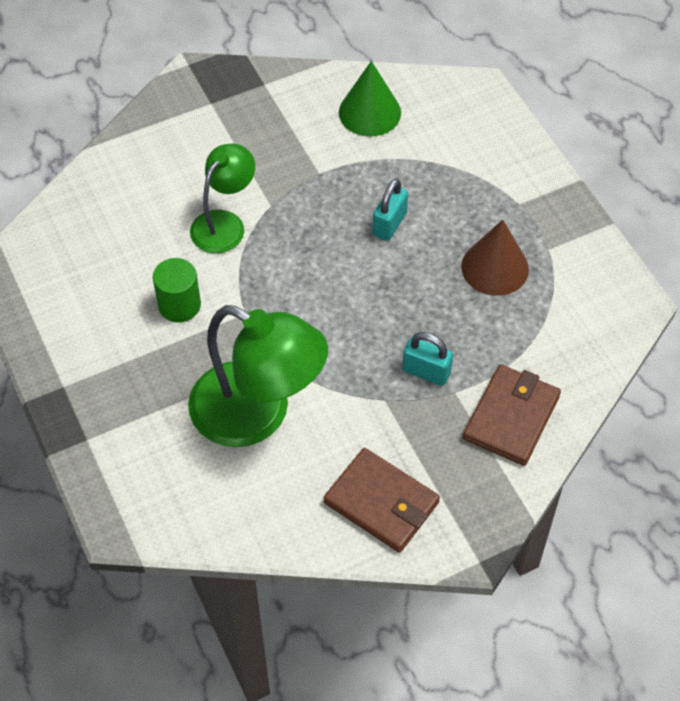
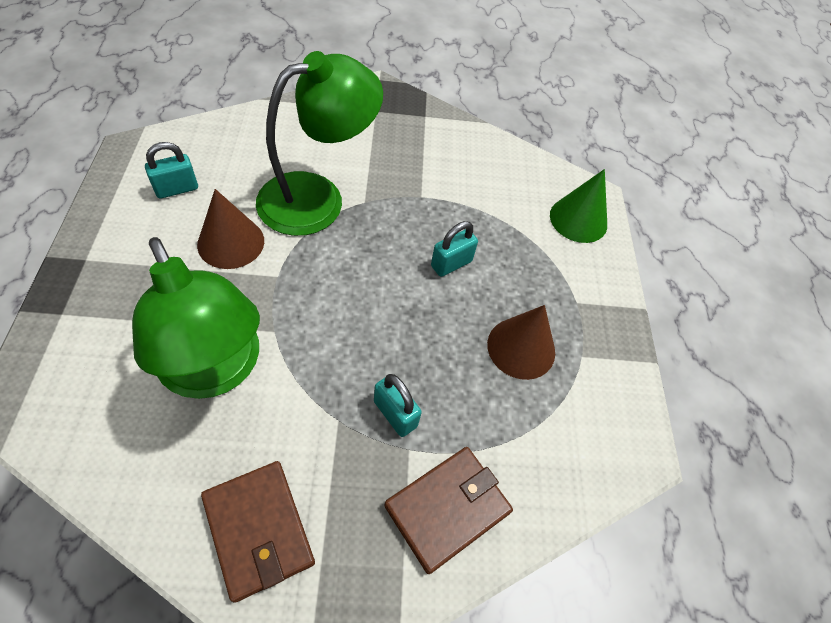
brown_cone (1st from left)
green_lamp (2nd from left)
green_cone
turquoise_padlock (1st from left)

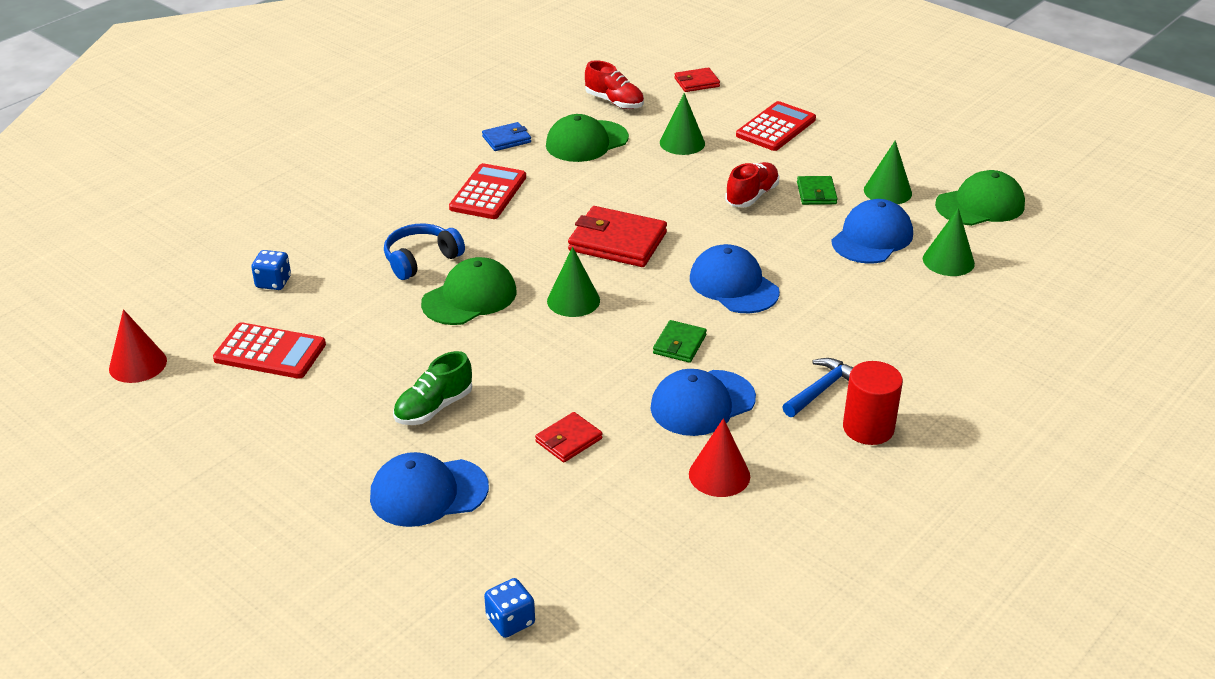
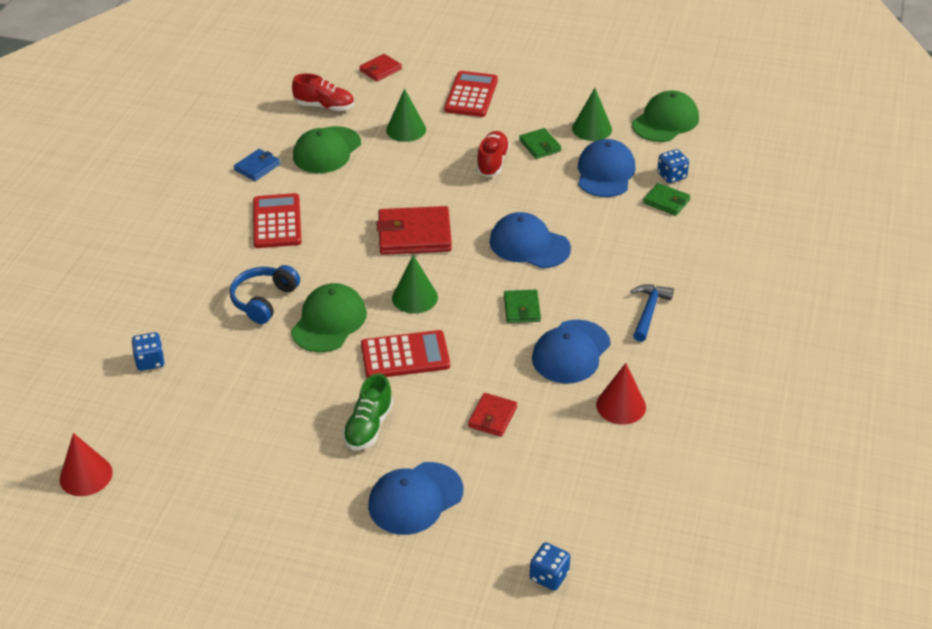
red_calculator (2nd from left)
red_cylinder
blue_dice (3rd from left)
green_wallet (3rd from left)

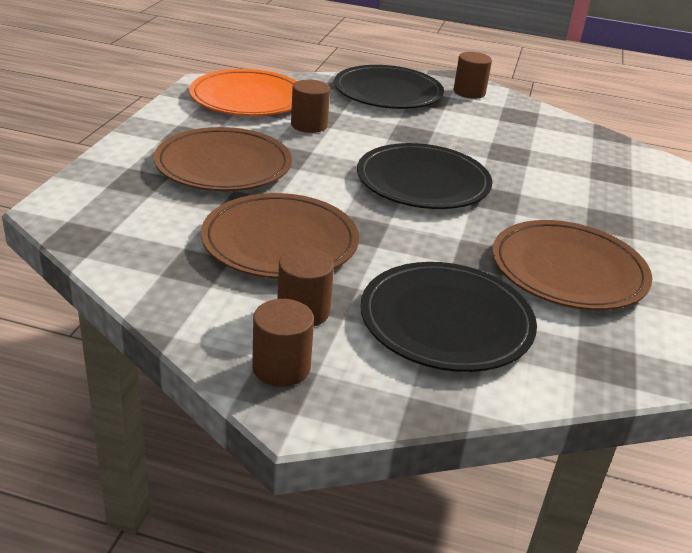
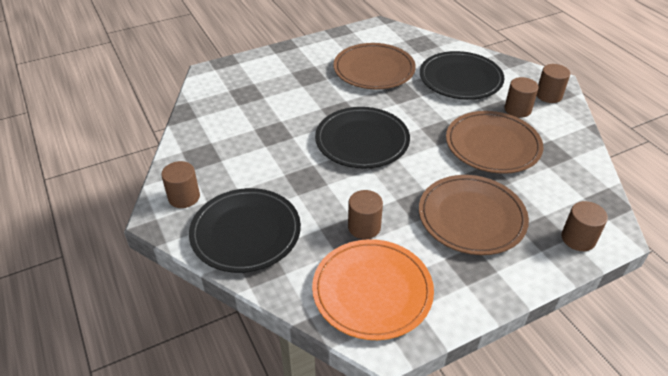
brown_cylinder (5th from left)

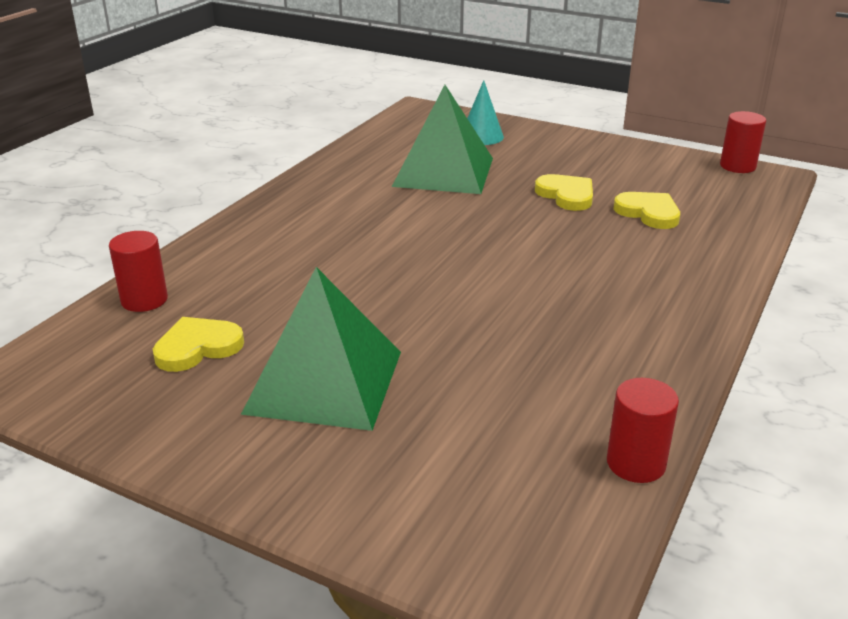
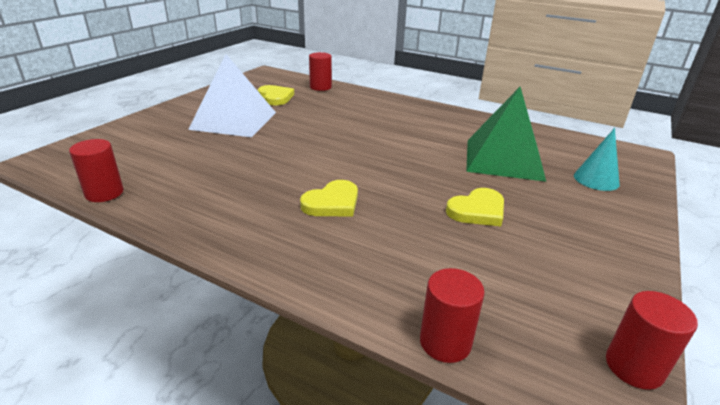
white_pyramid
yellow_heart (2nd from left)
red_cylinder (3rd from left)

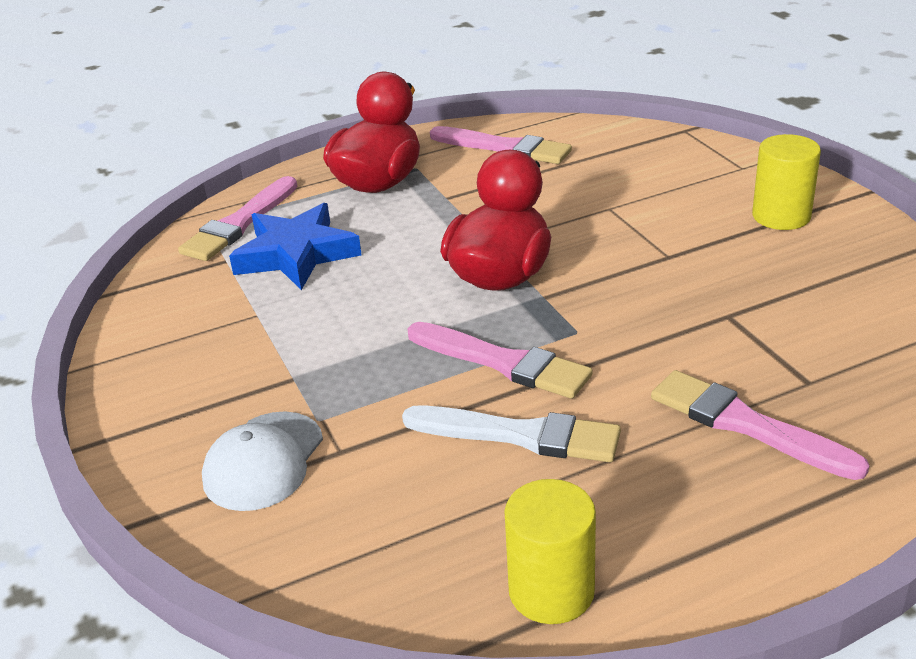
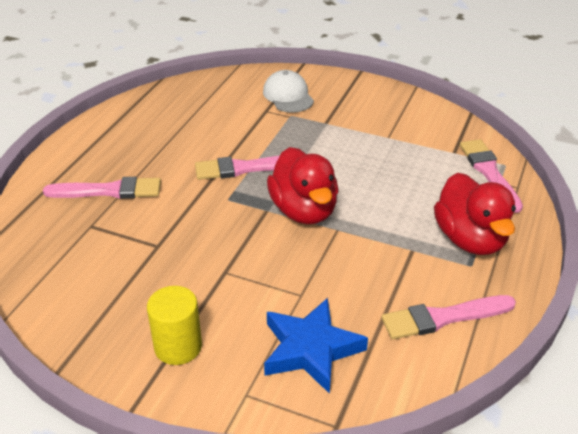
blue_star
white_brush
yellow_cylinder (1st from left in the first image)

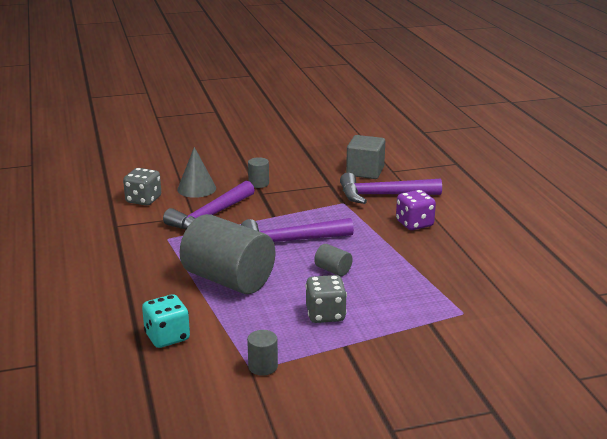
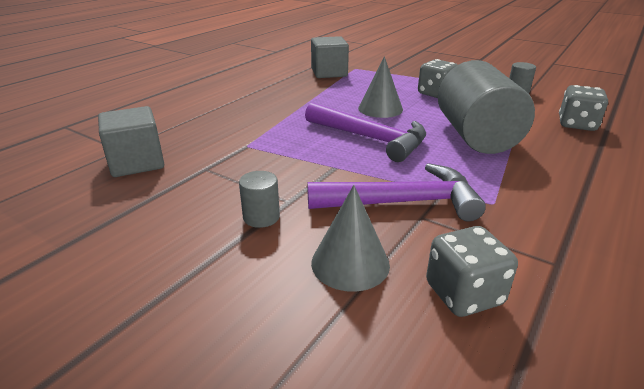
grey_dice (3rd from left)
grey_cone (2nd from left)
purple_hammer (3rd from left in the first image)
purple_dice
grey_cube (2nd from left)

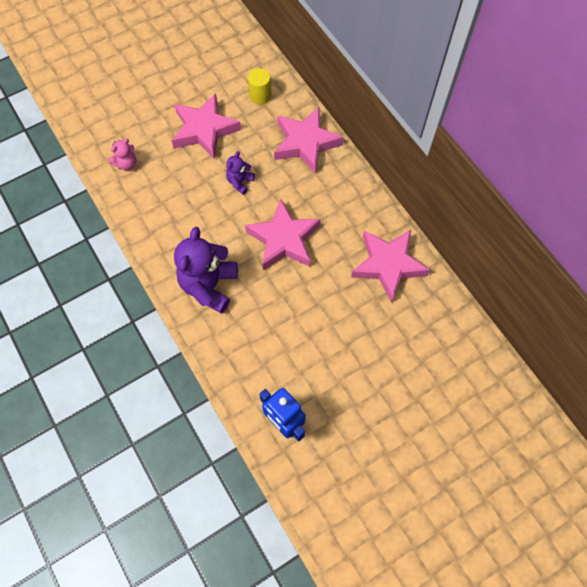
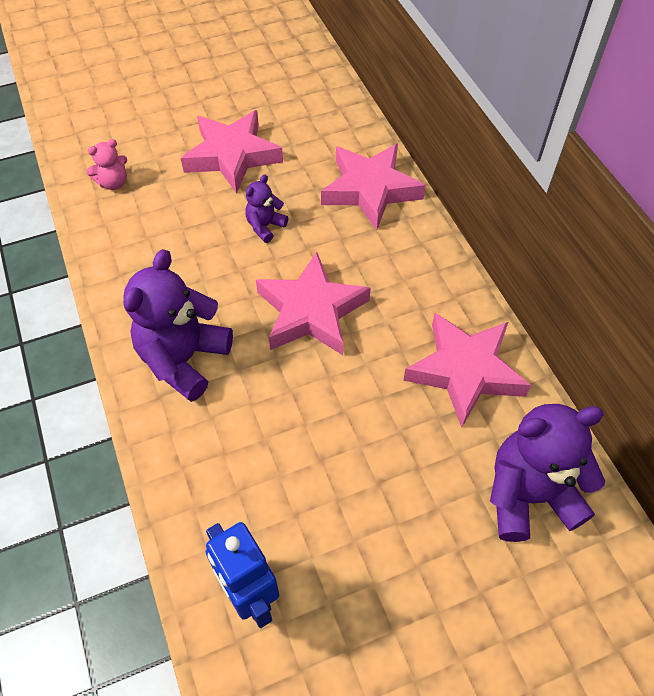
yellow_cylinder
purple_teddy_bear (3rd from left)

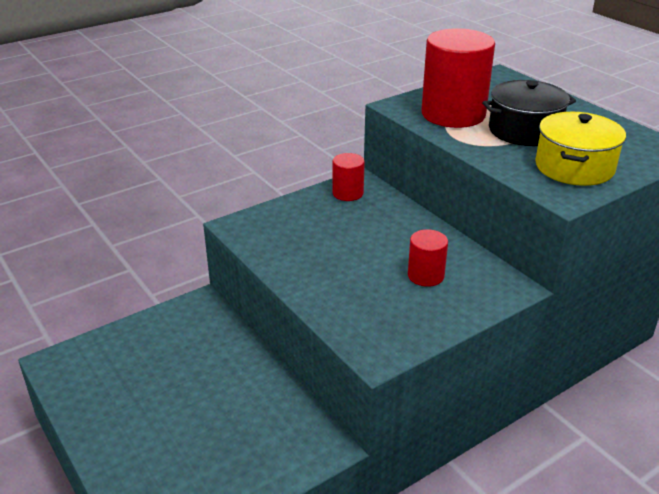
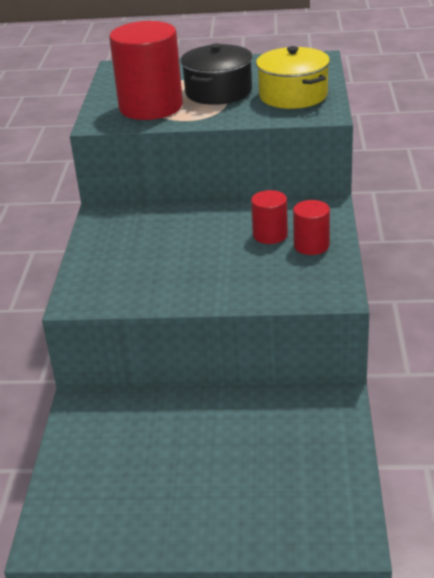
red_cylinder (3rd from left)

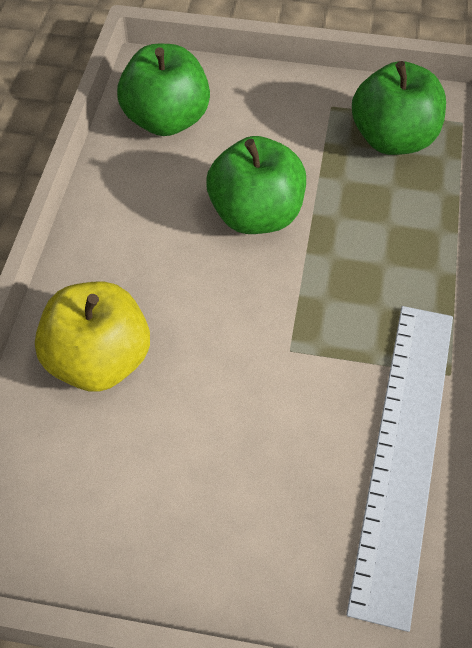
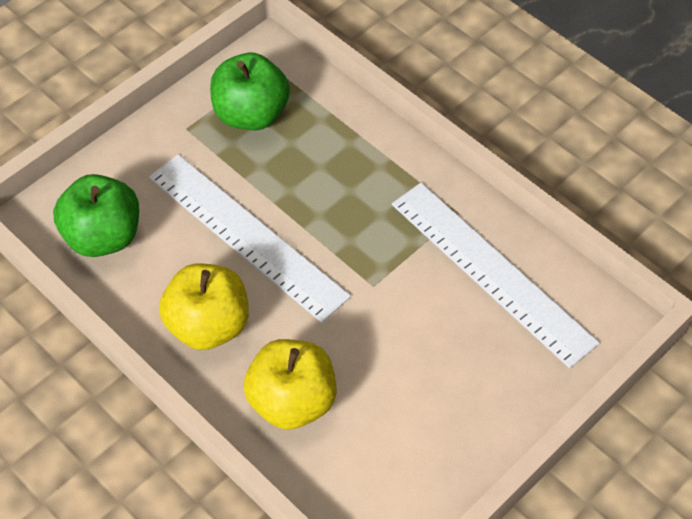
white_ruler (1st from left)
yellow_apple (1st from left)

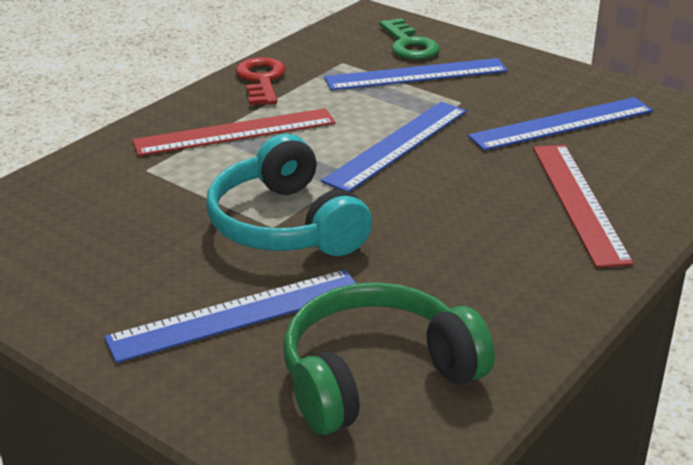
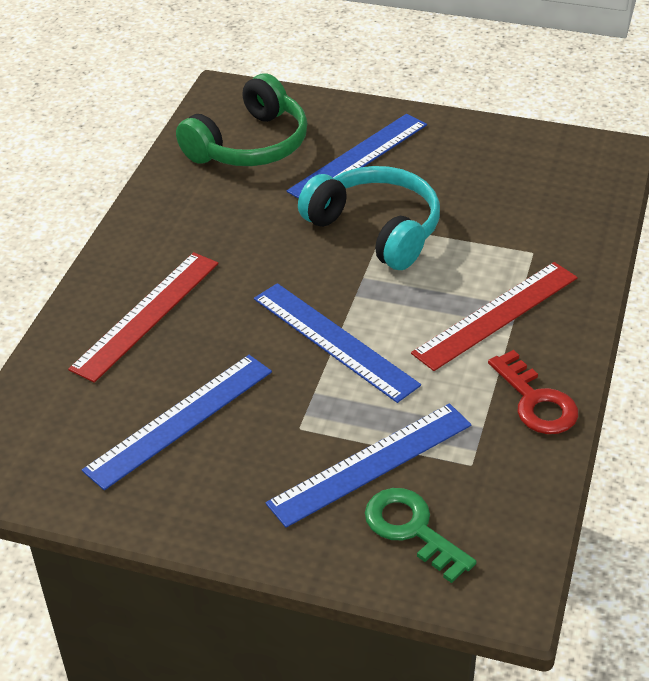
blue_ruler (2nd from left)
red_ruler (1st from left)

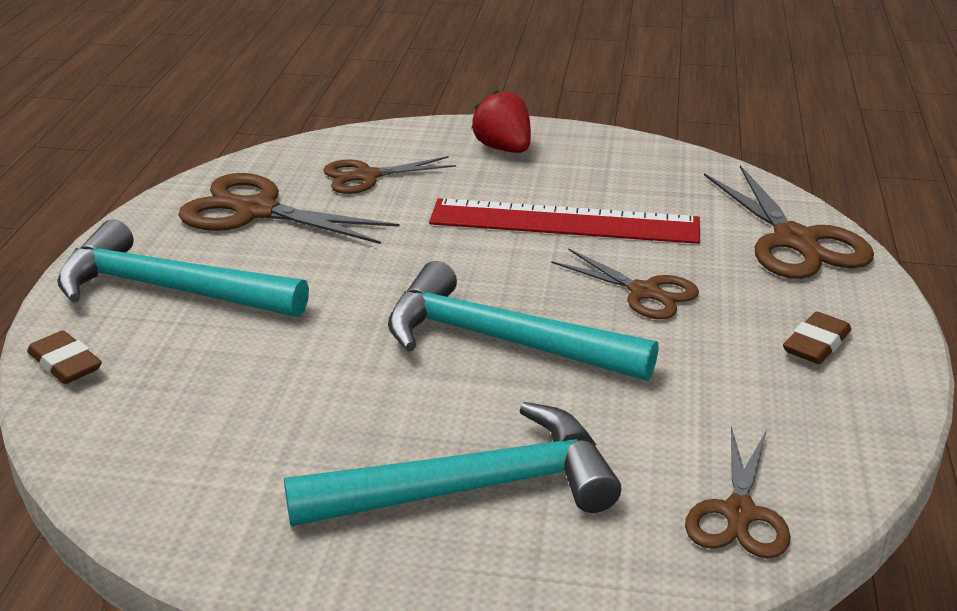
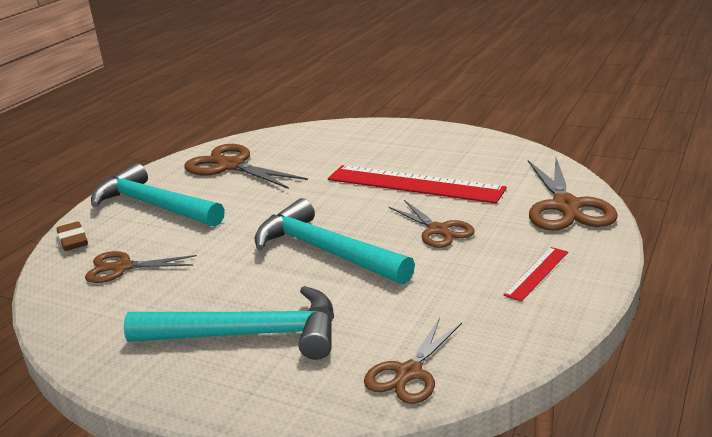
brown_scissors (1st from left)
red_strawberry
red_ruler (2nd from left)

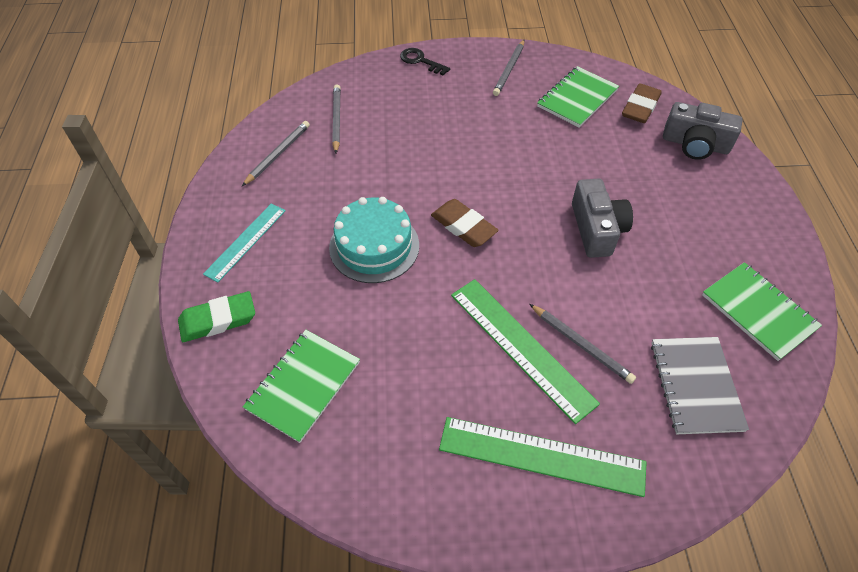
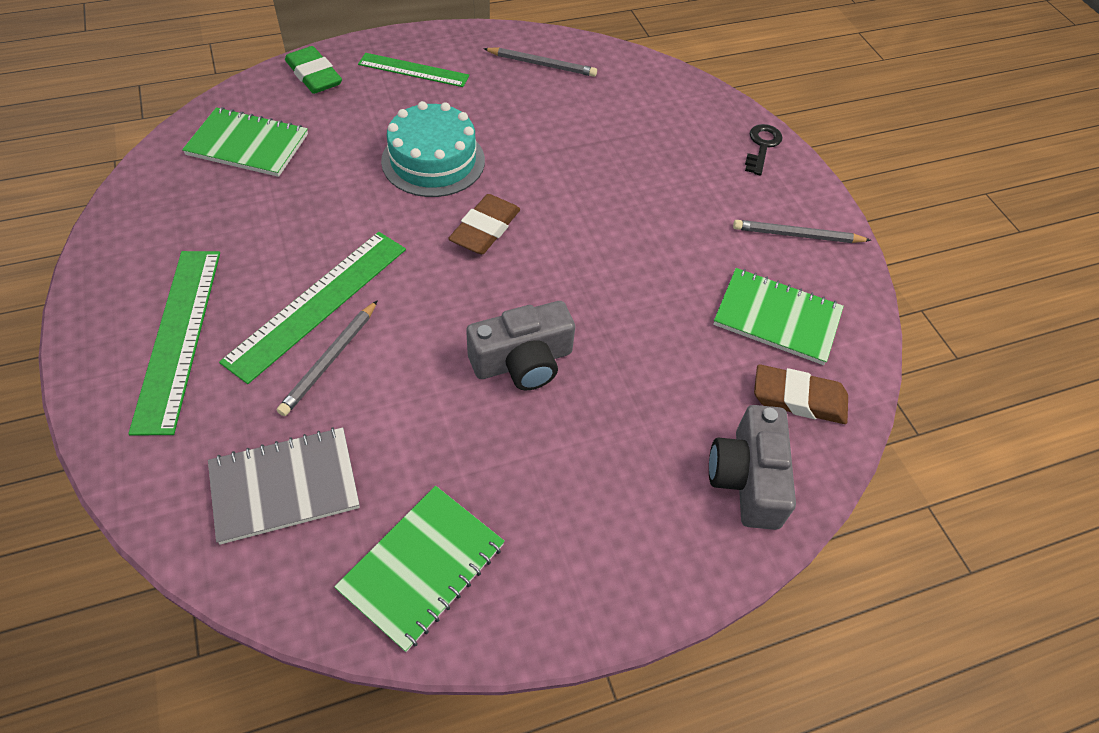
green_ruler (3rd from left)
grey_pencil (2nd from left in the first image)

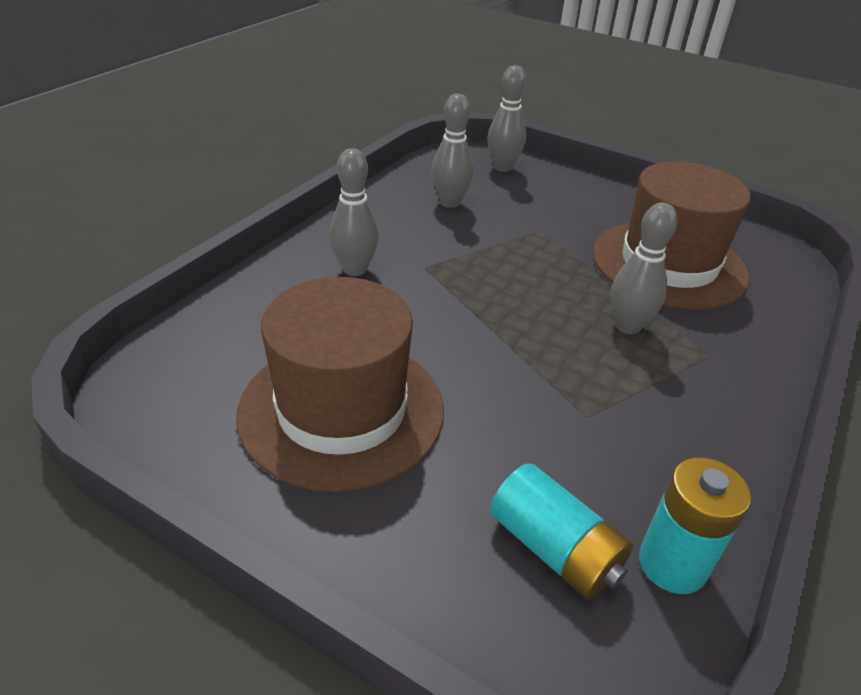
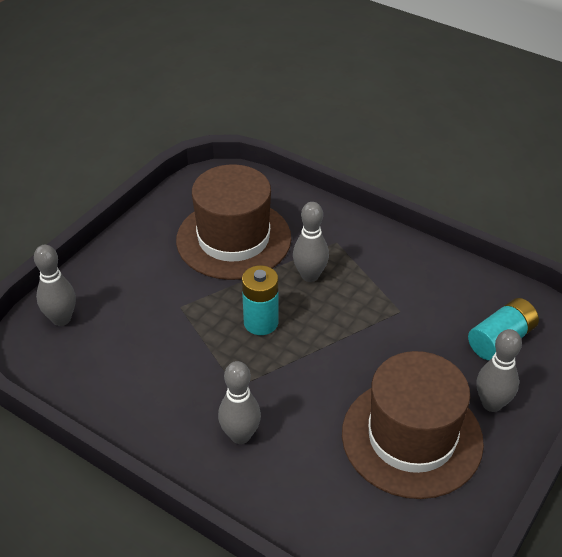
grey_bowling_pin (4th from left)
turquoise_battery (1st from left)

